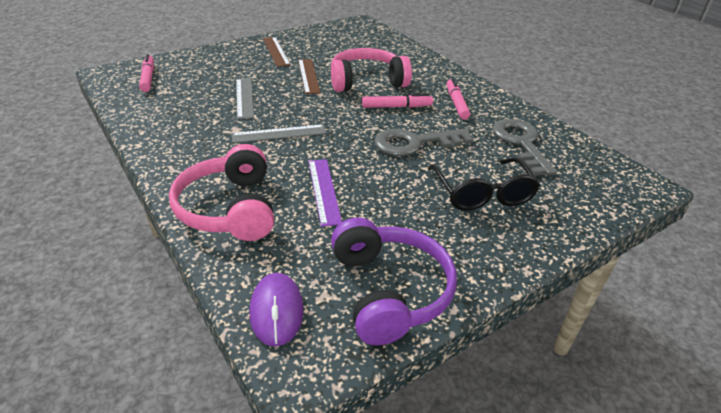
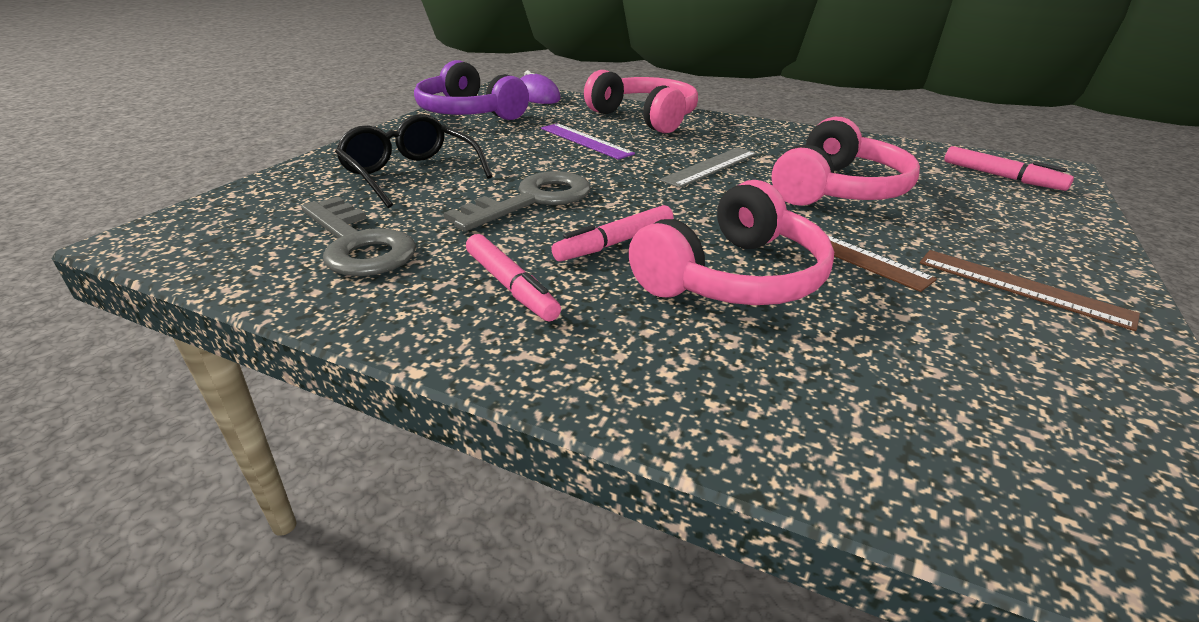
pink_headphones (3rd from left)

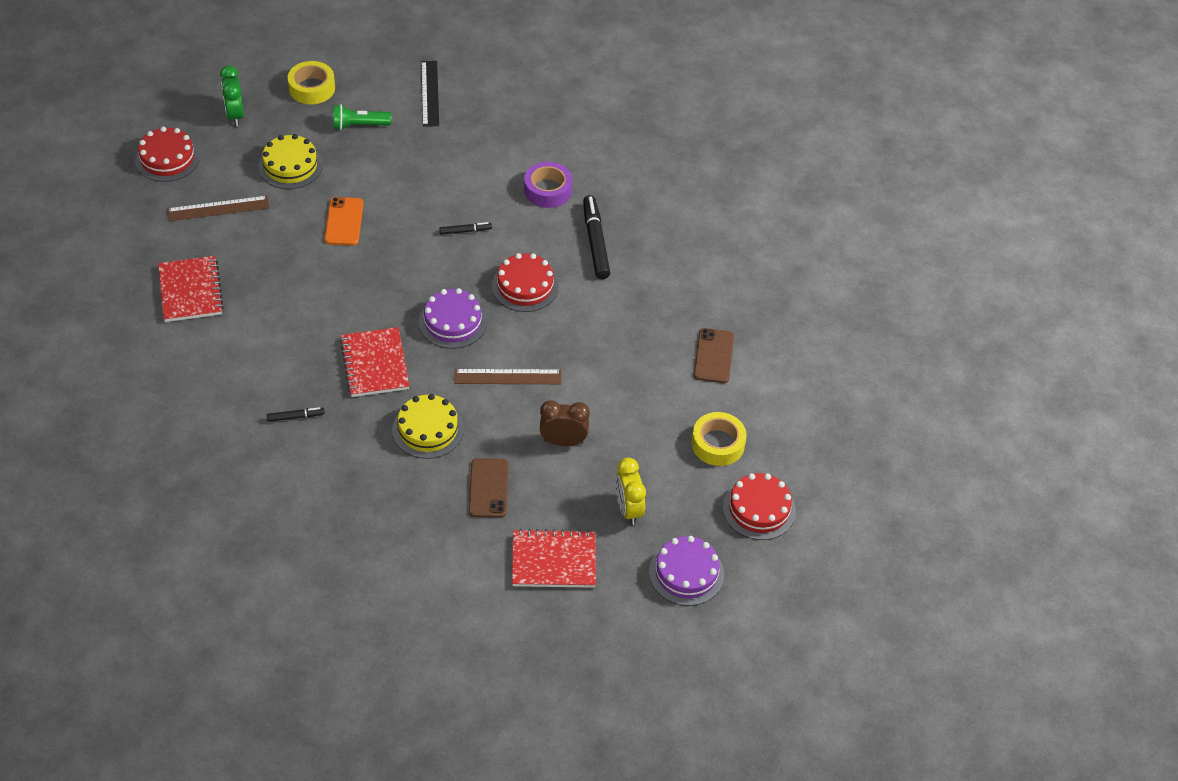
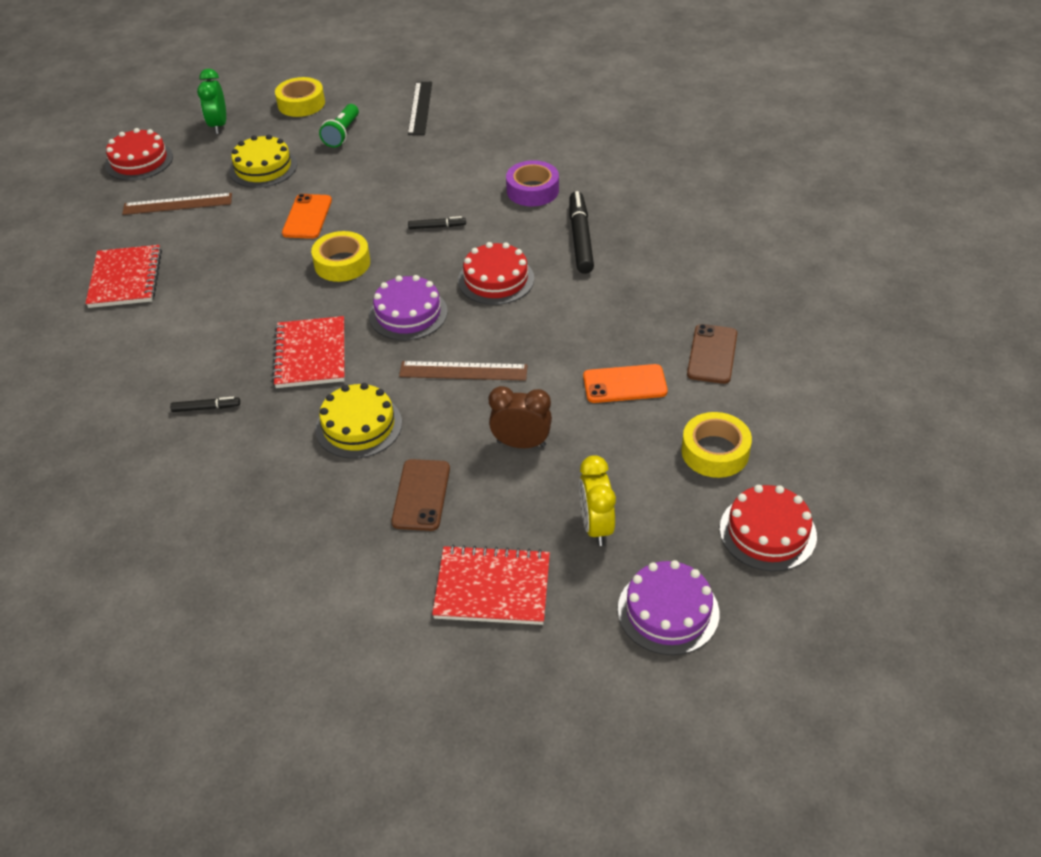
green_flashlight
yellow_tape (2nd from left)
orange_phone (2nd from left)

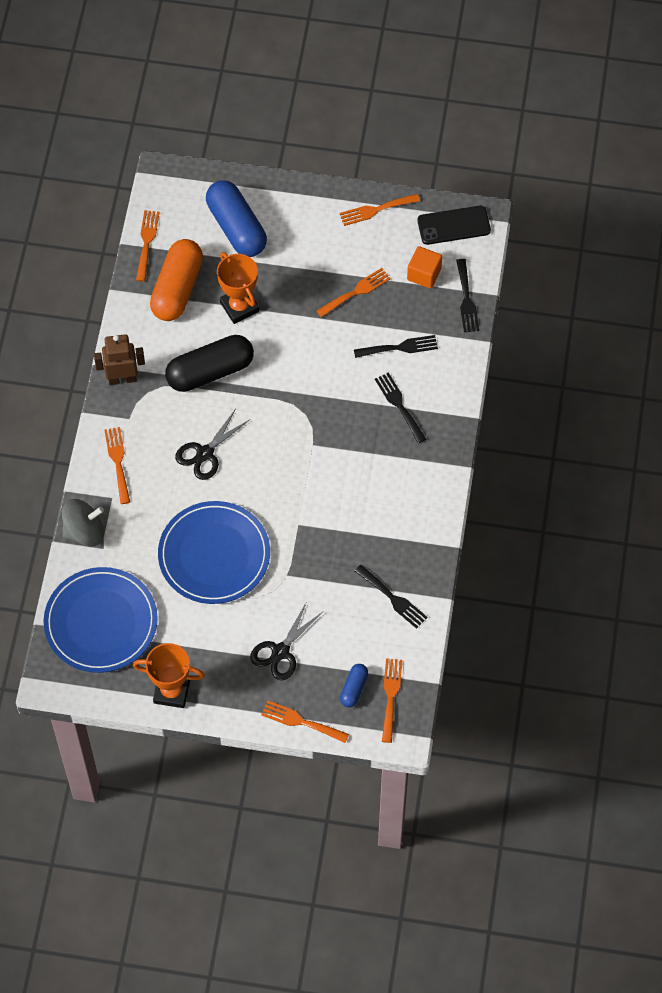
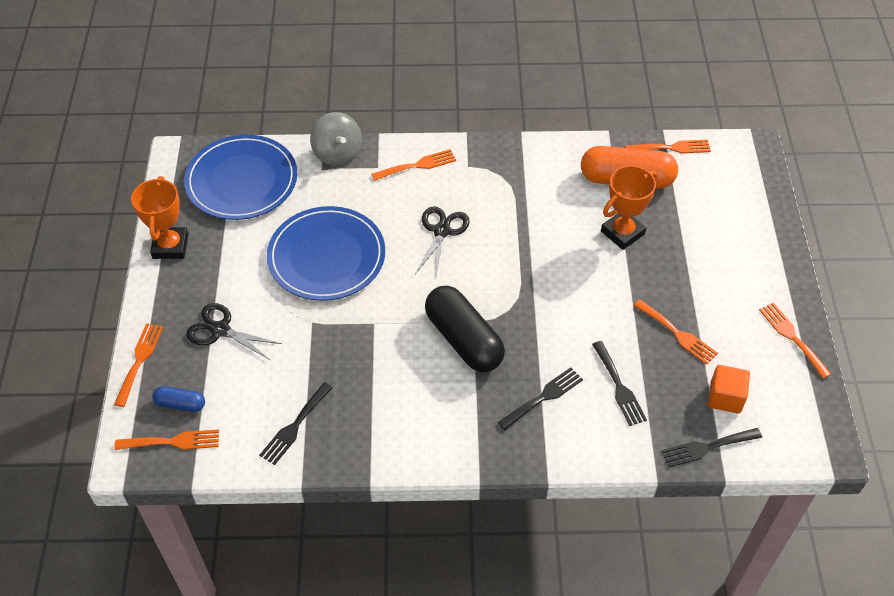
brown_robot
black_capsule
black_scissors (2nd from left)
blue_capsule (1st from left in the first image)
black_phone

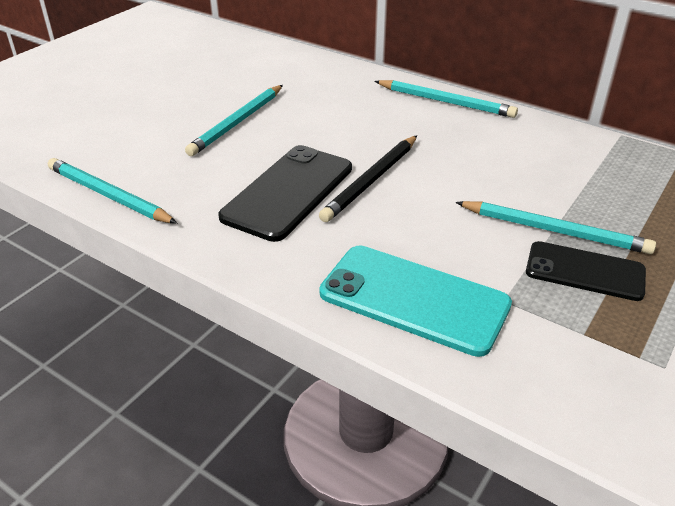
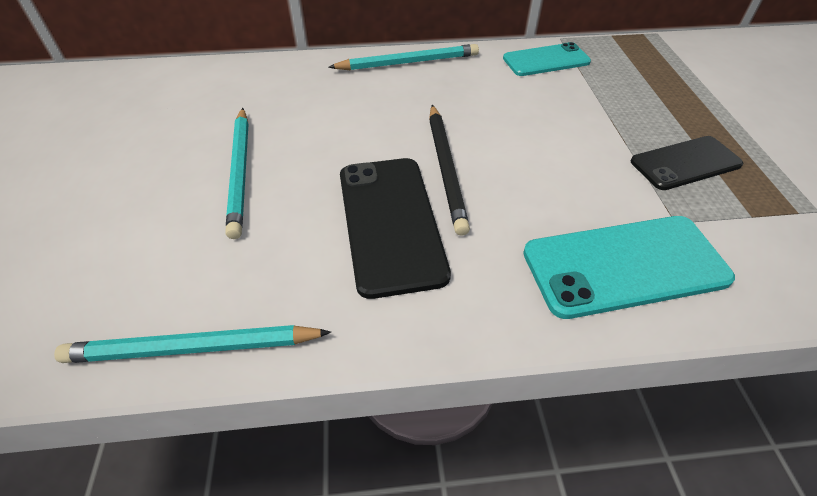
turquoise_pencil (4th from left in the first image)
turquoise_phone (1st from left)

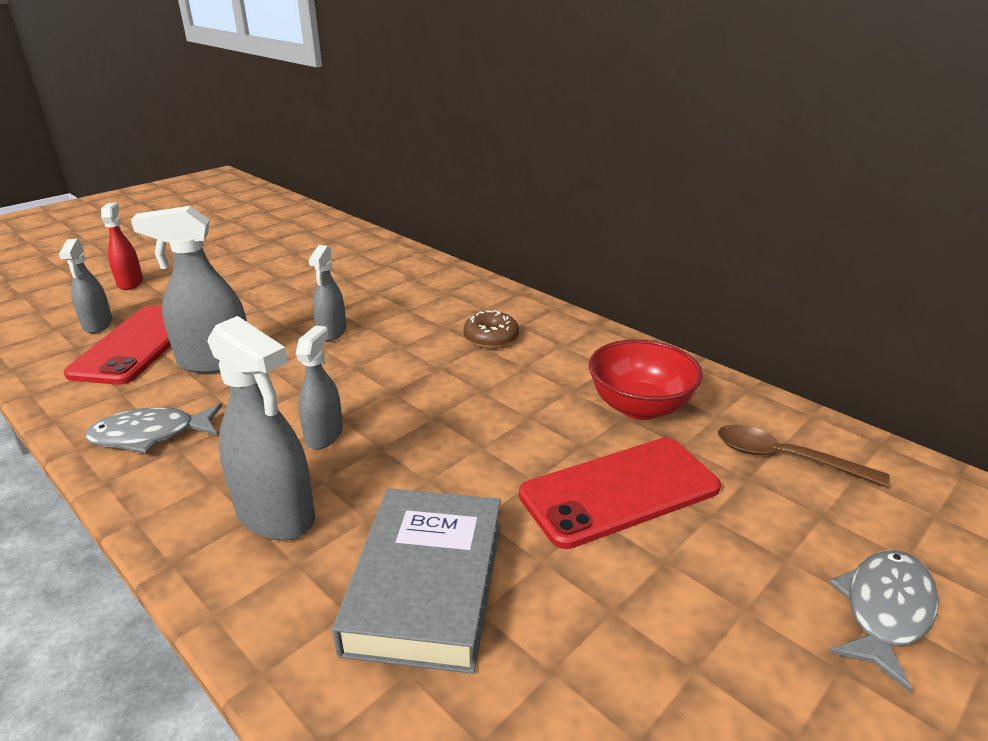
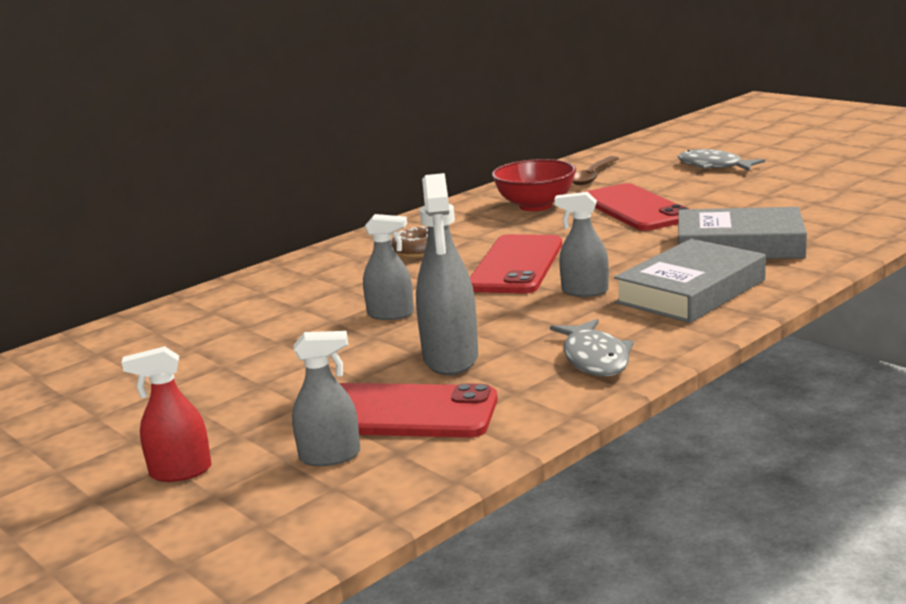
grey_book (1st from left)
red_phone (2nd from left)

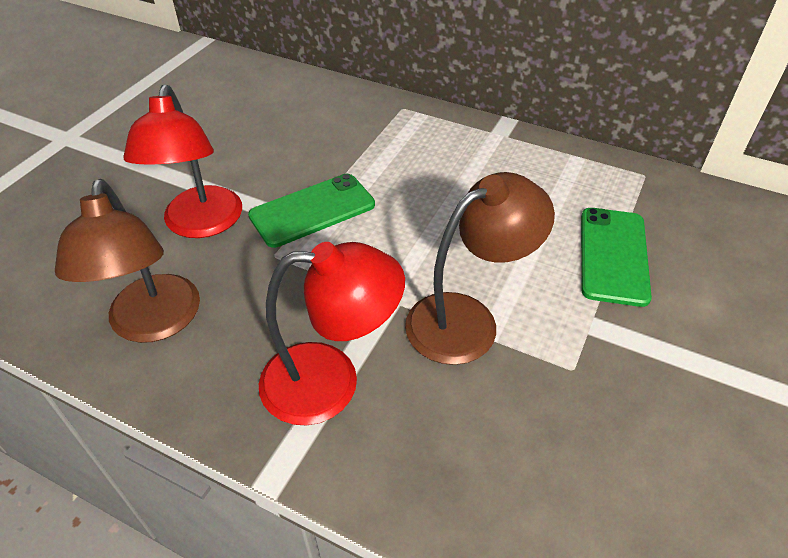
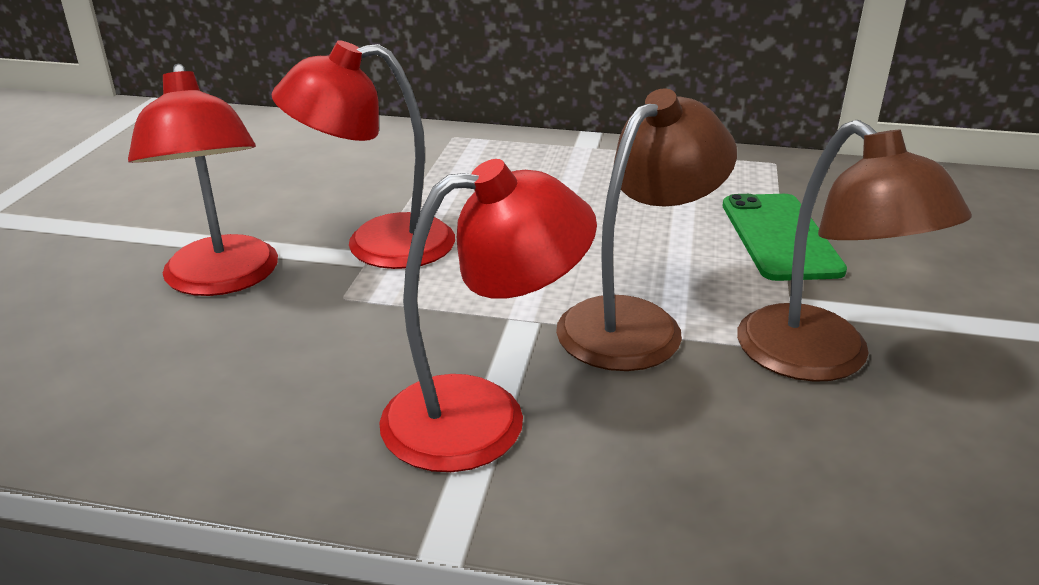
brown_lamp (2nd from left)
red_lamp (2nd from left)

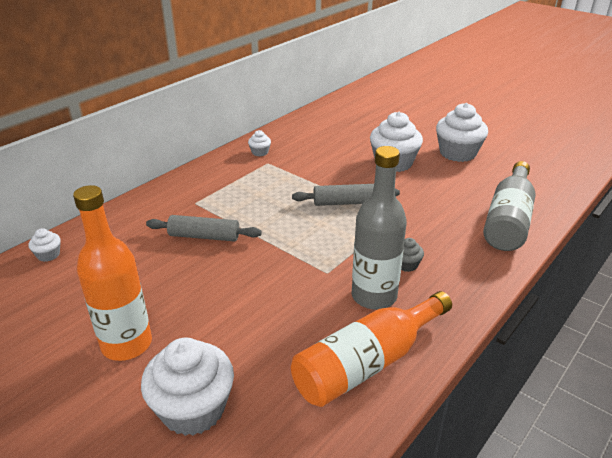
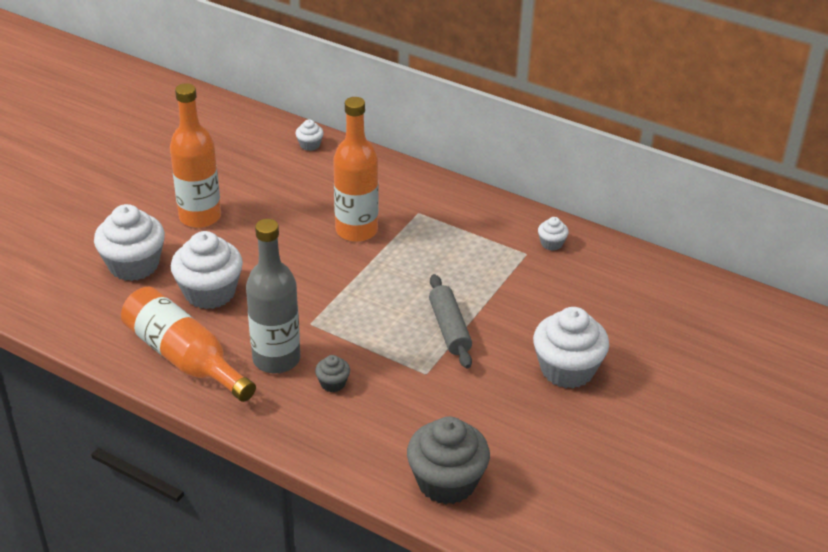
orange_bottle (3rd from left)
white_cupcake (2nd from left)
grey_cupcake (2nd from left)

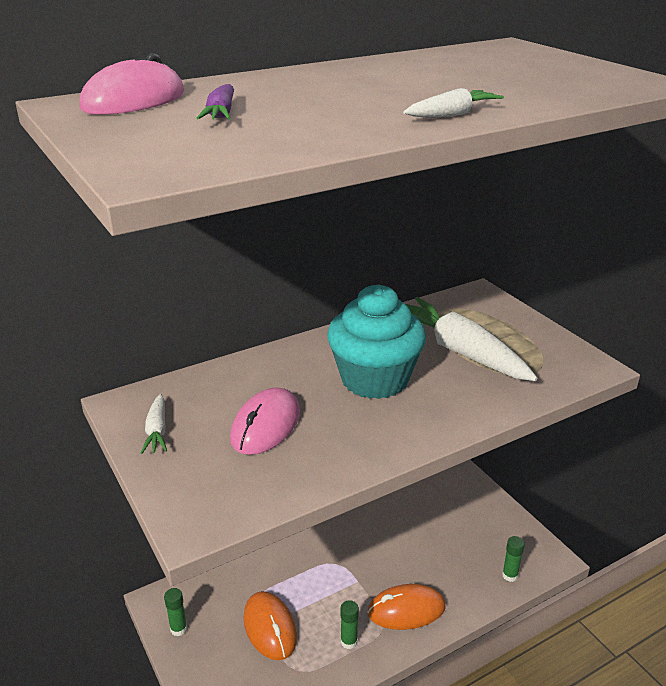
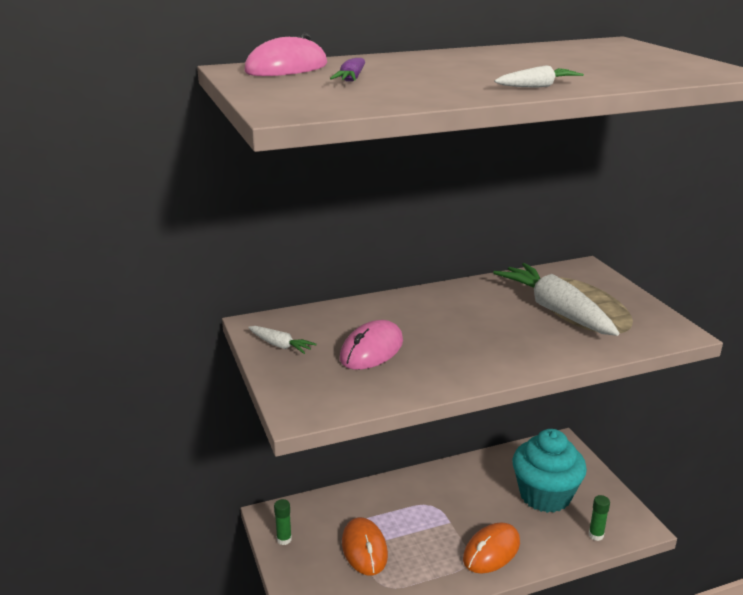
white_carrot (1st from left)
turquoise_cupcake
green_glue_stick (2nd from left in the first image)
orange_mouse (2nd from left)

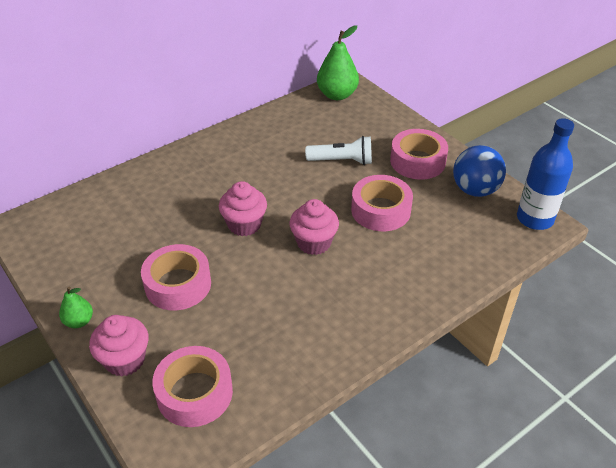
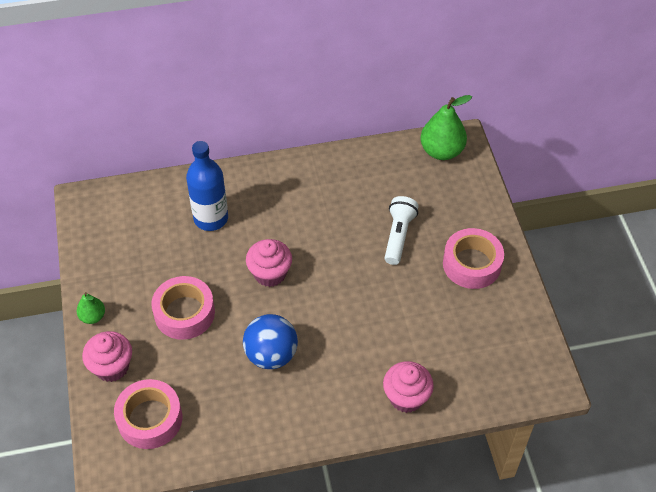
pink_cupcake (3rd from left)
white_flashlight
pink_tape (3rd from left in the first image)
blue_ball
blue_bottle

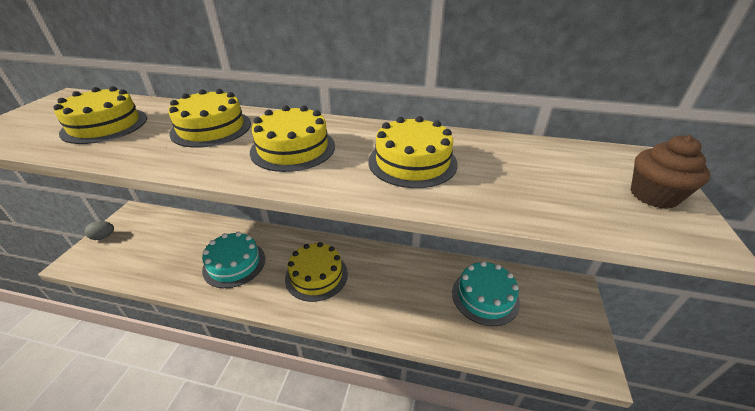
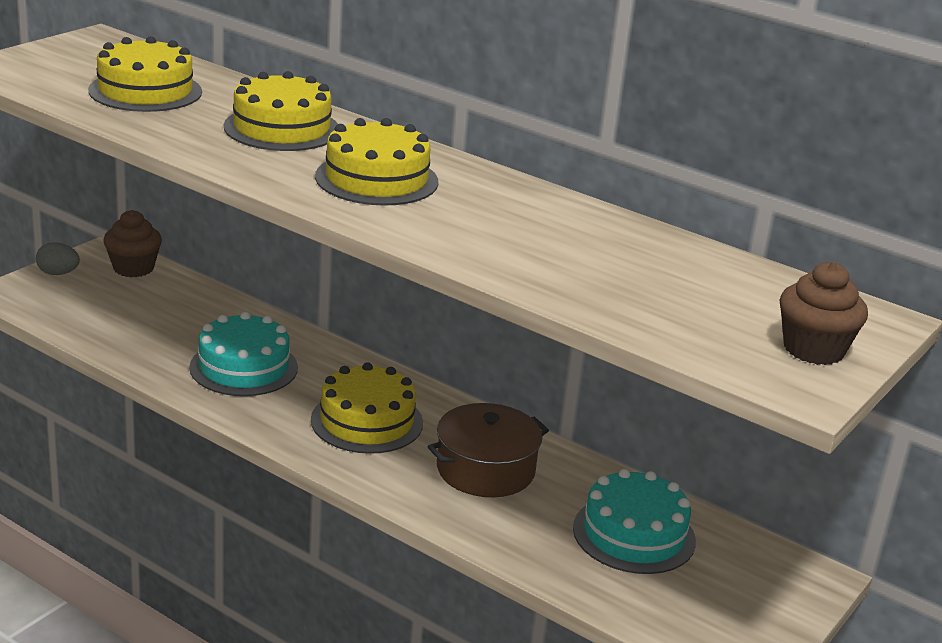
yellow_cake (5th from left in the first image)
brown_cupcake (1st from left)
brown_pot

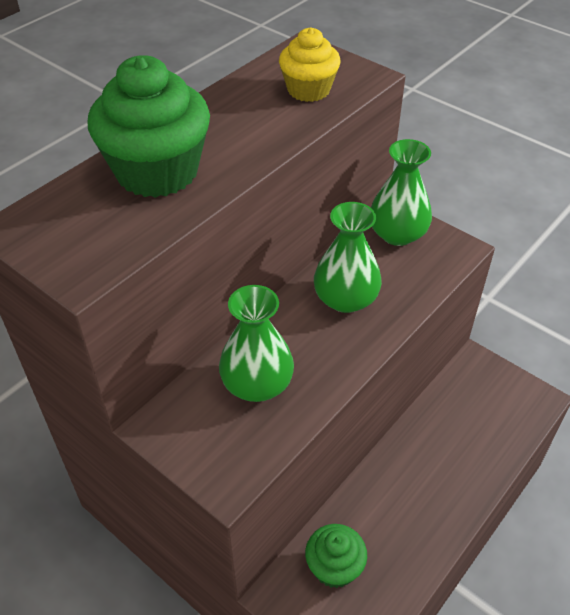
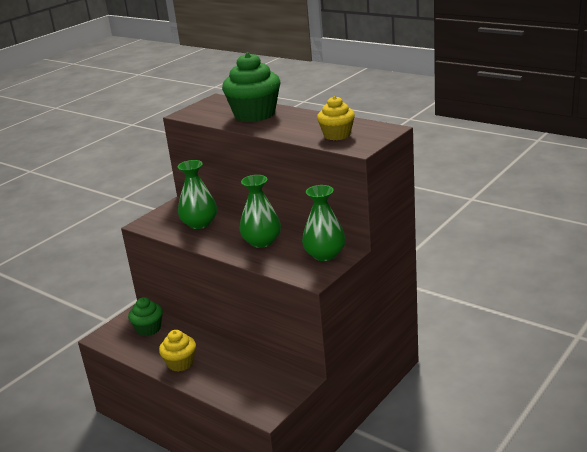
yellow_cupcake (1st from left)

